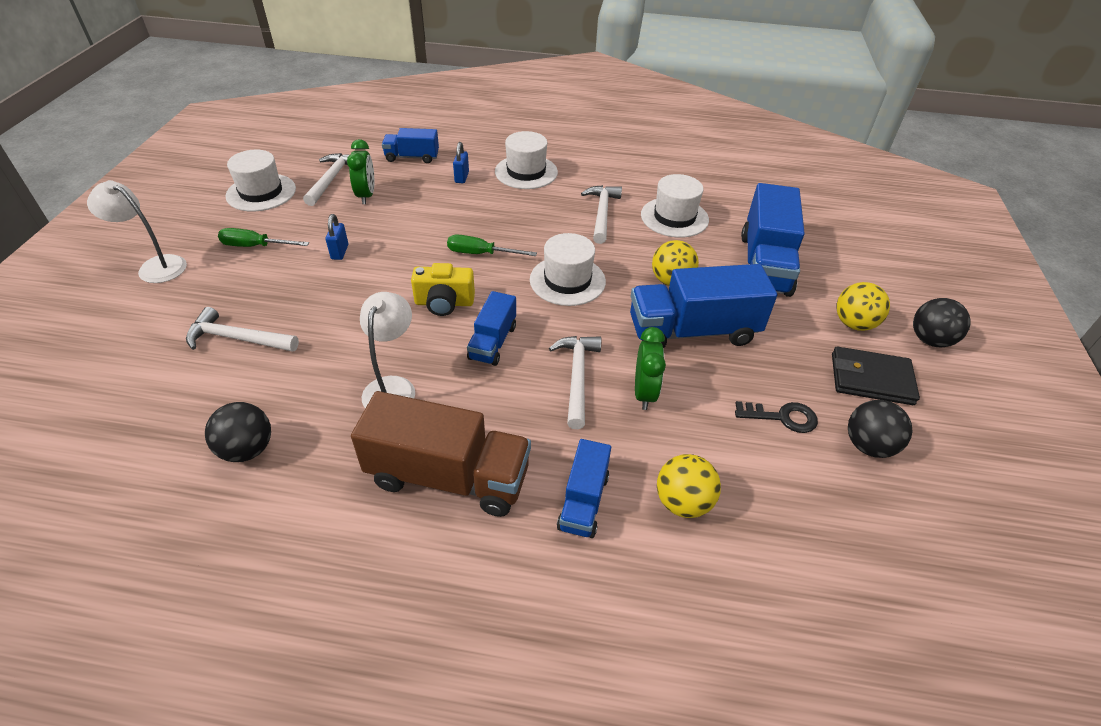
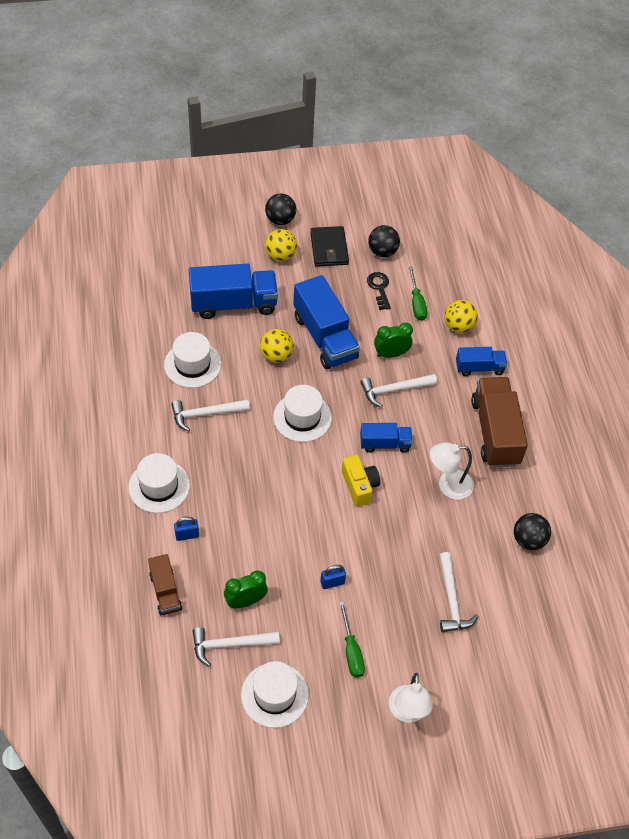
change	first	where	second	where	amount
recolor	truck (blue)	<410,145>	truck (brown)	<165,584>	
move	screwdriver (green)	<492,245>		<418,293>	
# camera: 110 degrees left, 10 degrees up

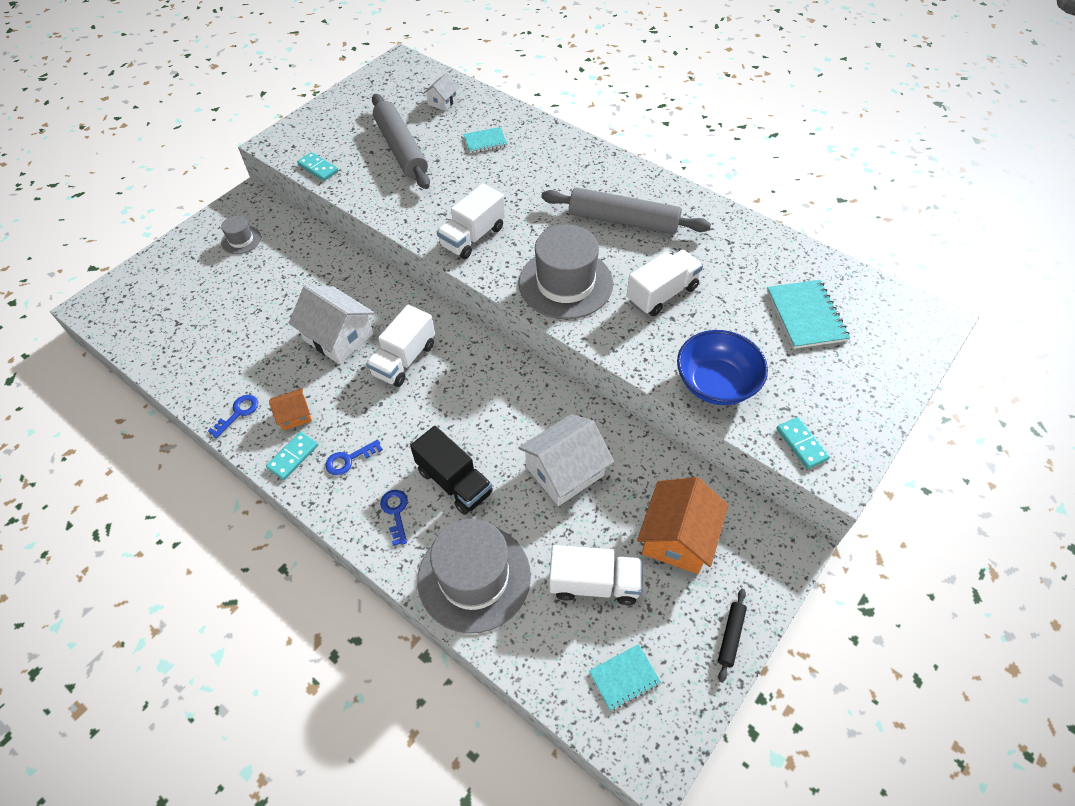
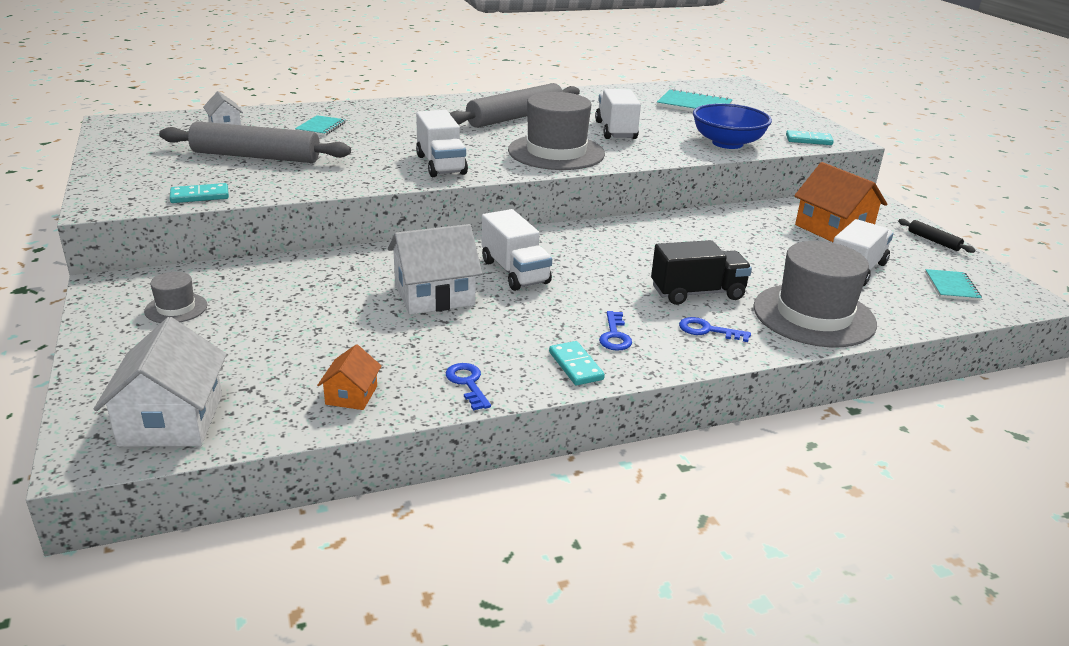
change	first	where	second	where	amount
move	house (orange)	<290,409>		<349,377>	
move	house (white)	<566,460>		<160,382>	
# camera: 60 degrees left, 25 degrees down

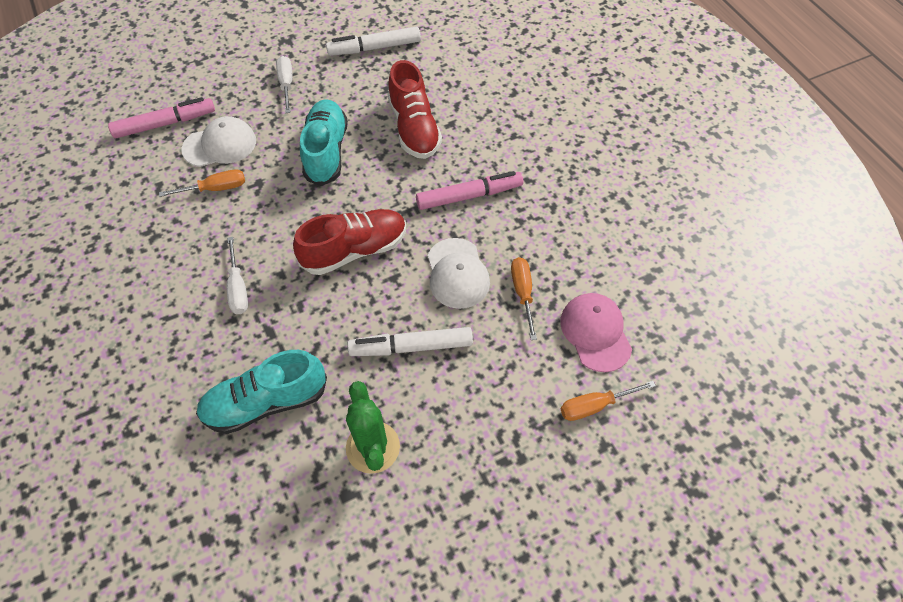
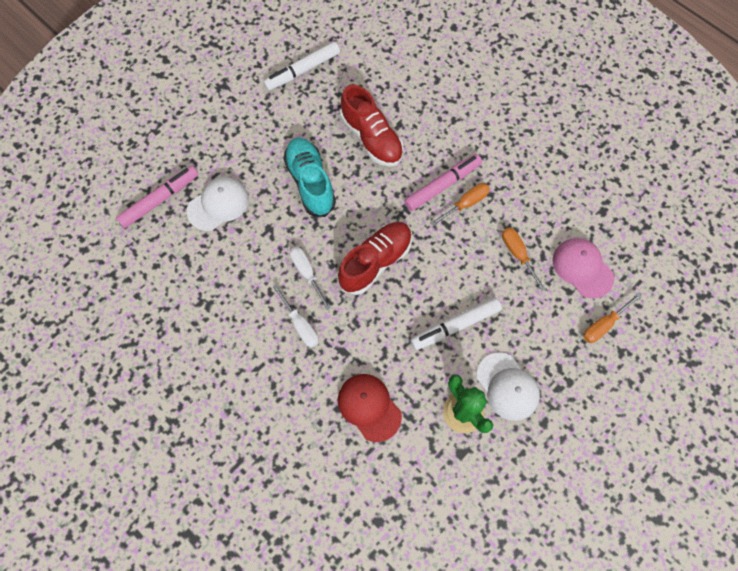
change	first	where	second	where	amount
move	screwdriver (white)	<284,84>		<310,278>	
move	screwdriver (orange)	<202,183>		<460,204>	
move	cap (white)	<459,273>		<508,387>	
replace	shoe (turquoise)	<261,392>	cap (red)	<370,408>	
# camera: 20 degrees left, 10 degrees up

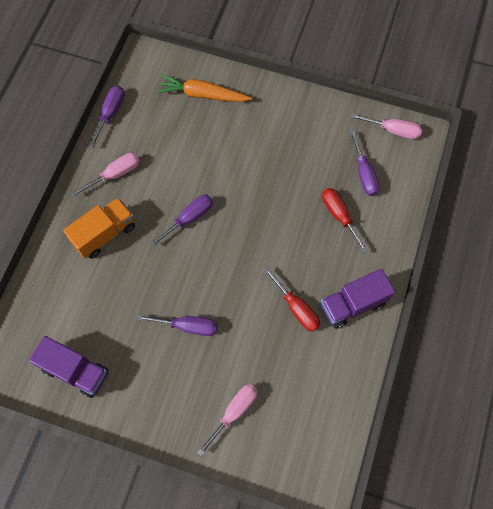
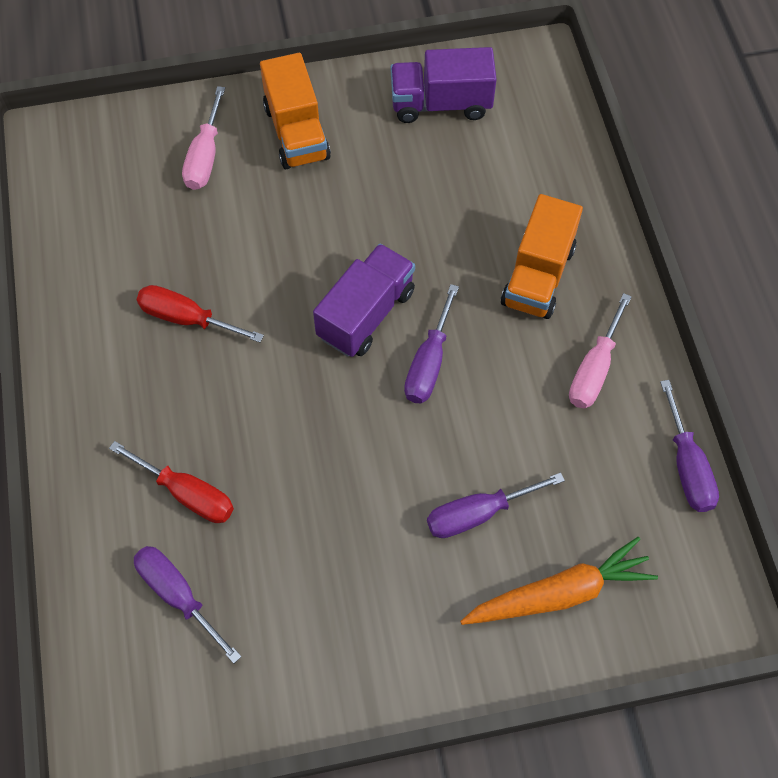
change	first	where	second	where	amount
delete	screwdriver (pink)	<386,126>			
move	truck (purple)	<358,299>		<364,300>	
move	screwdriver (purple)	<176,325>		<496,505>	
insert			truck (orange)	<295,111>	
# camera: 150 degrees right, 5 degrees down

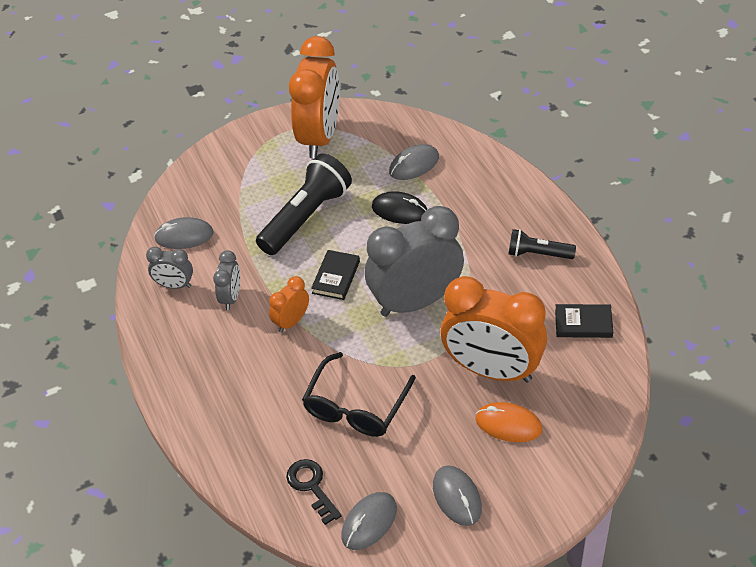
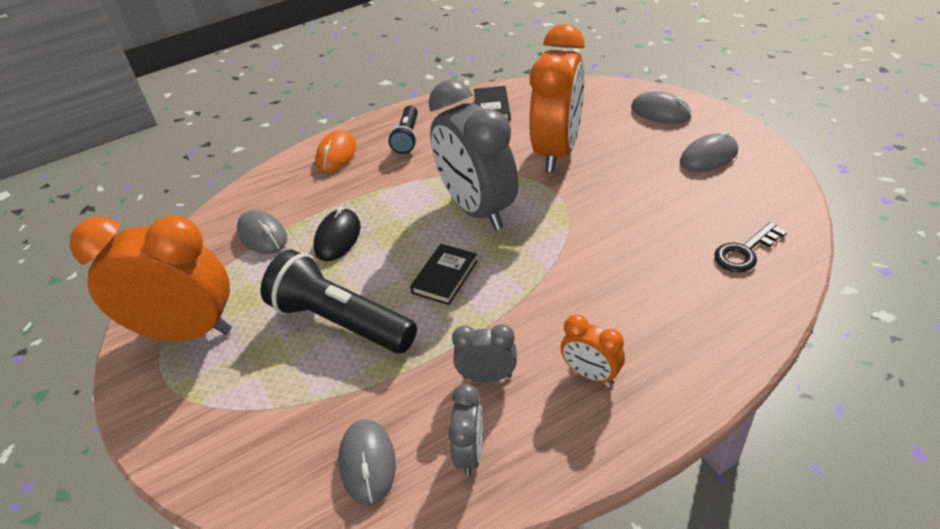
change	first	where	second	where	amount
rotate	book (black)	<335,275>		<444,274>	75 degrees counterclockwise
move	clock (orange)	<289,304>		<592,349>	
delete	glasses (black)	<359,394>			
move	mouse (orange)	<508,422>		<335,151>	
move	mouse (grey)	<369,521>		<661,107>	
# camera: 95 degrees left, 5 degrees down

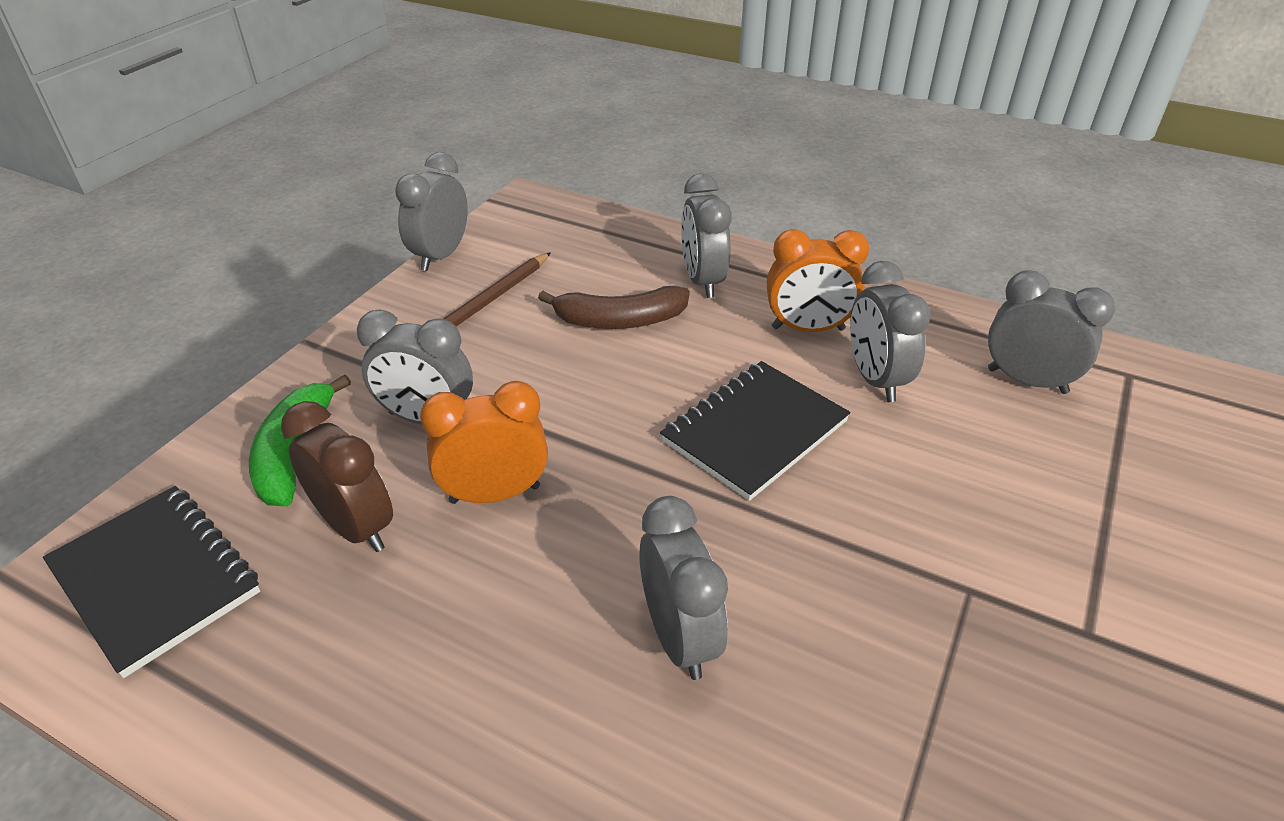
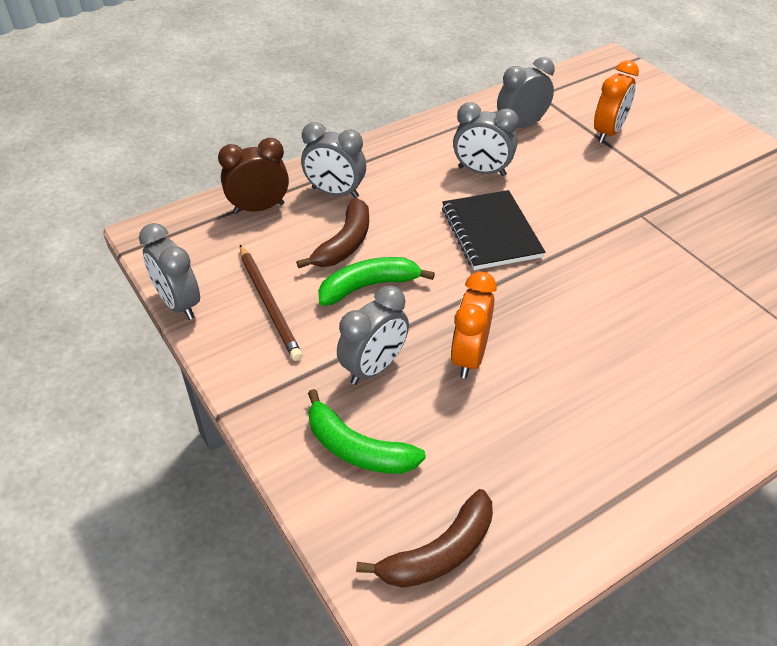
change	first	where	second	where	amount
move	clock (orange)	<818,280>		<616,101>	
move	clock (brown)	<337,476>		<253,175>	
replace	notebook (black)	<151,582>	banana (brown)	<424,538>	
delete	clock (grey)	<683,588>			
insert			banana (green)	<376,281>	
# camera: 60 degrees left, 5 degrees up

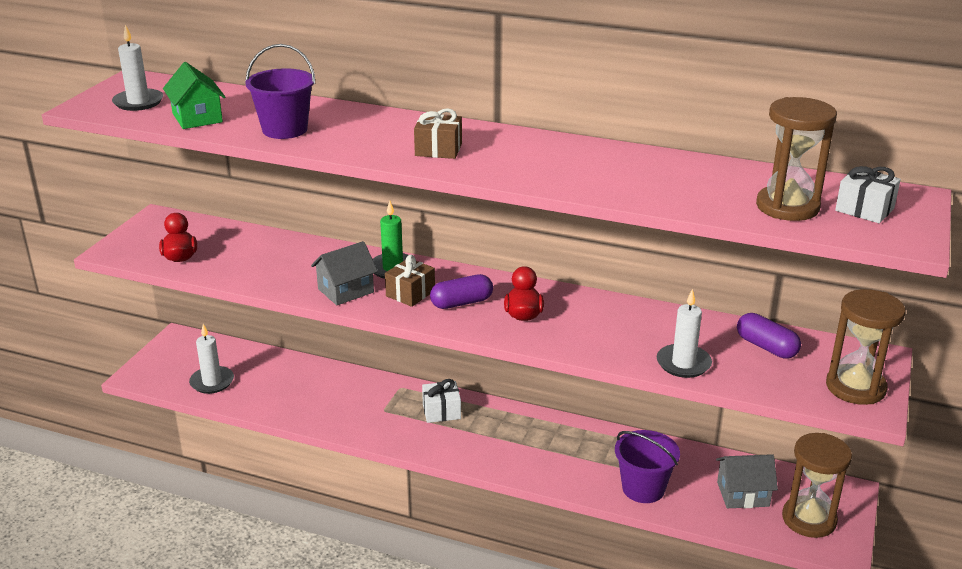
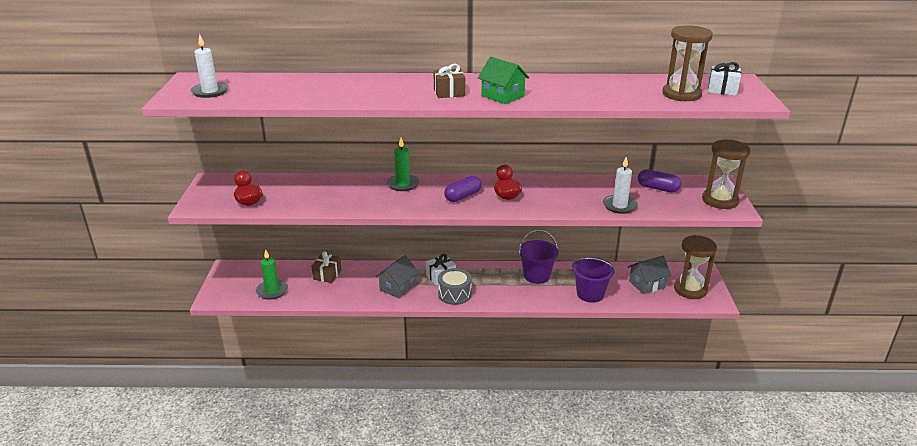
change	first	where	second	where	amount
move	bucket (purple)	<280,91>		<539,257>	
move	house (green)	<194,95>		<503,80>	
move	house (grey)	<344,273>		<396,277>	
move	gift (brown)	<410,281>		<326,267>	
recolor	candle (white)	<211,359>	candle (green)	<272,274>	
insert			drum (grey)	<455,286>	
# camera: 20 degrees left, 0 degrees up

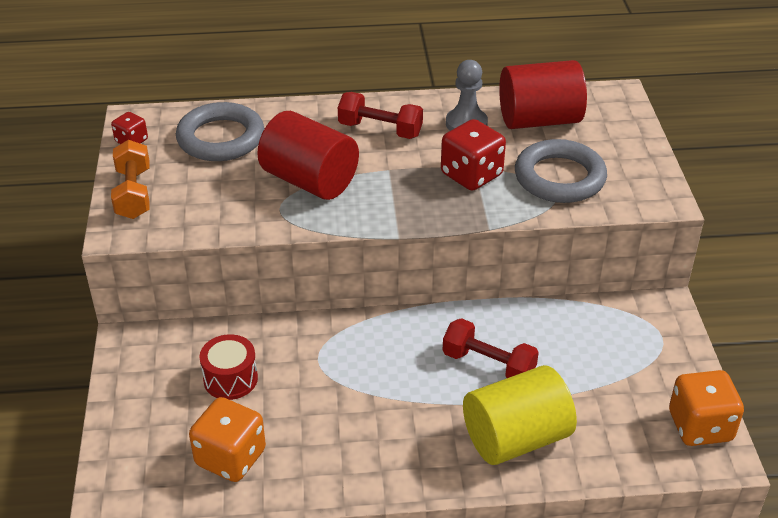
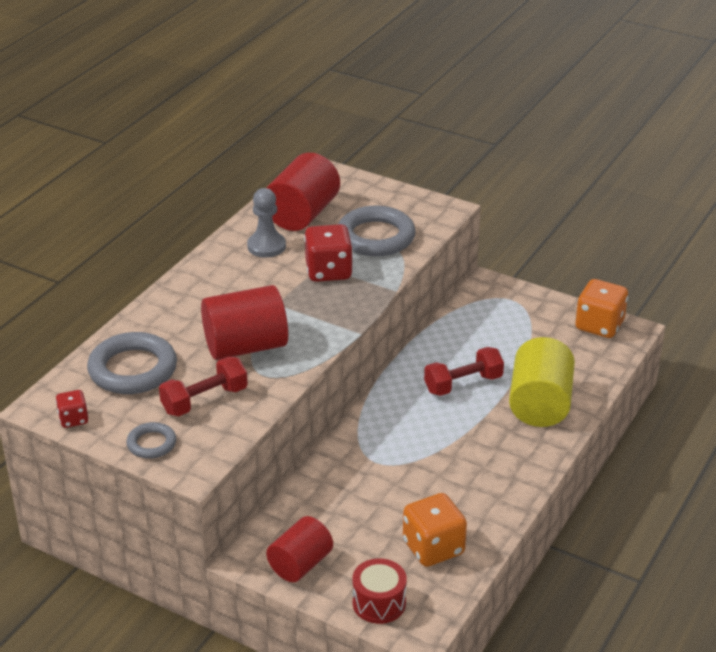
change	first	where	second	where	amount
move	dumbbell (red)	<380,115>		<203,386>	
replace	dumbbell (orange)	<130,179>	ring (grey)	<151,440>	
move	drum (red)	<228,367>		<380,591>	
insert			cylinder (red)	<299,549>	
# camera: 55 degrees left, 5 degrees down

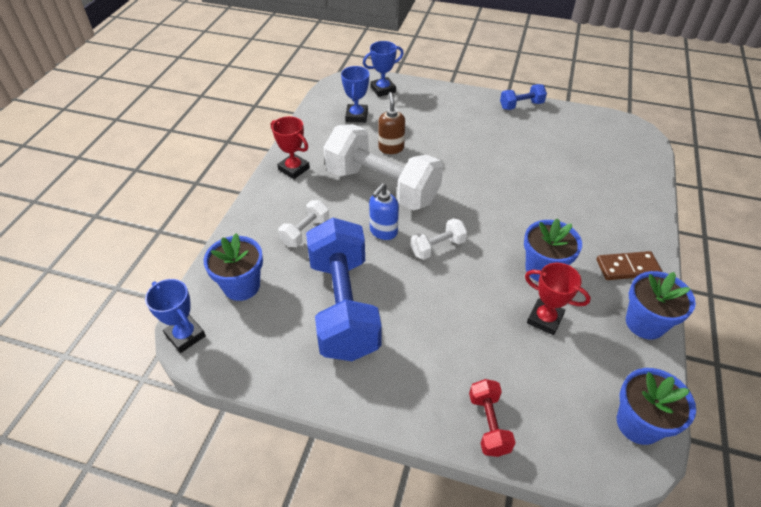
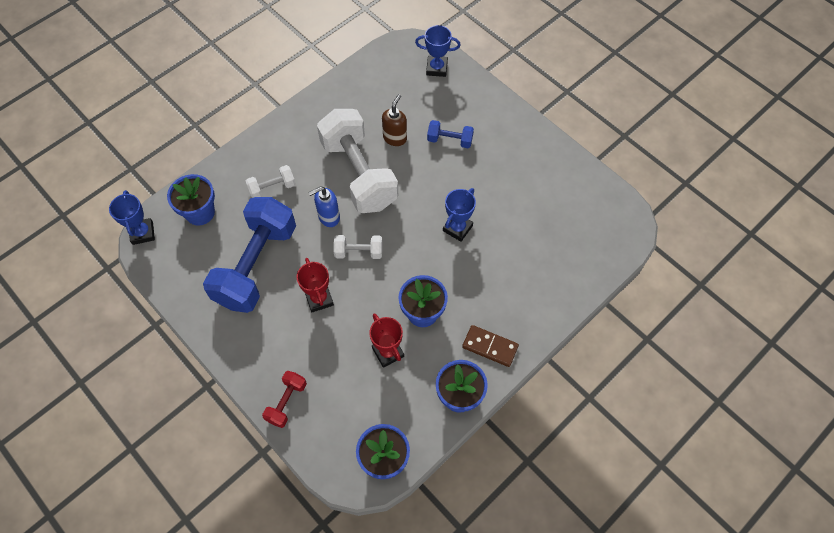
change	first	where	second	where	amount
move	trophy (blue)	<355,94>		<459,215>	
move	dumbbell (blue)	<523,97>		<450,134>	
move	trophy (red)	<290,147>		<315,285>	
# camera: 30 degrees right, 15 degrees up

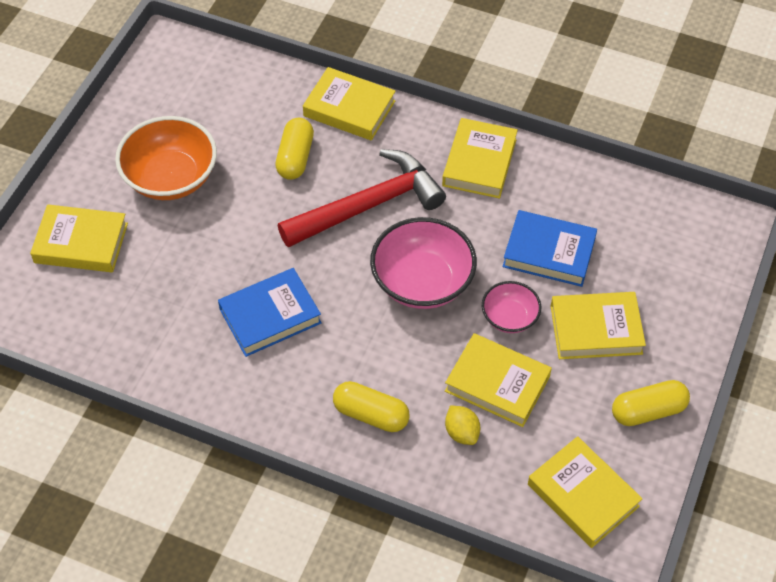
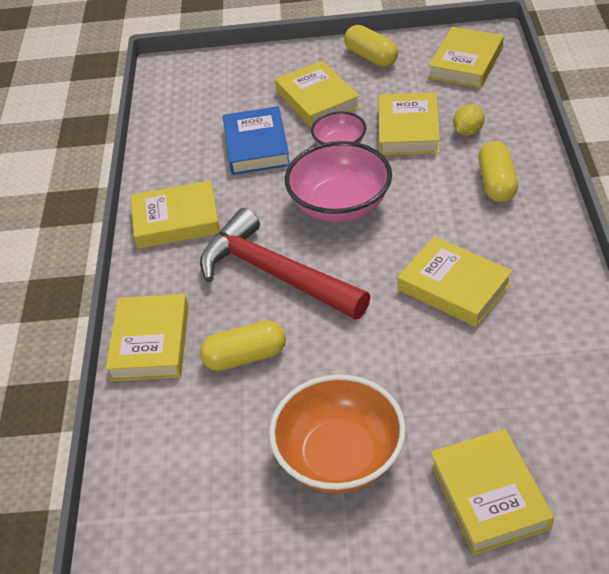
change	first	where	second	where	amount
recolor	book (blue)	<270,312>	book (yellow)	<455,281>	
# camera: 110 degrees left, 10 degrees down

